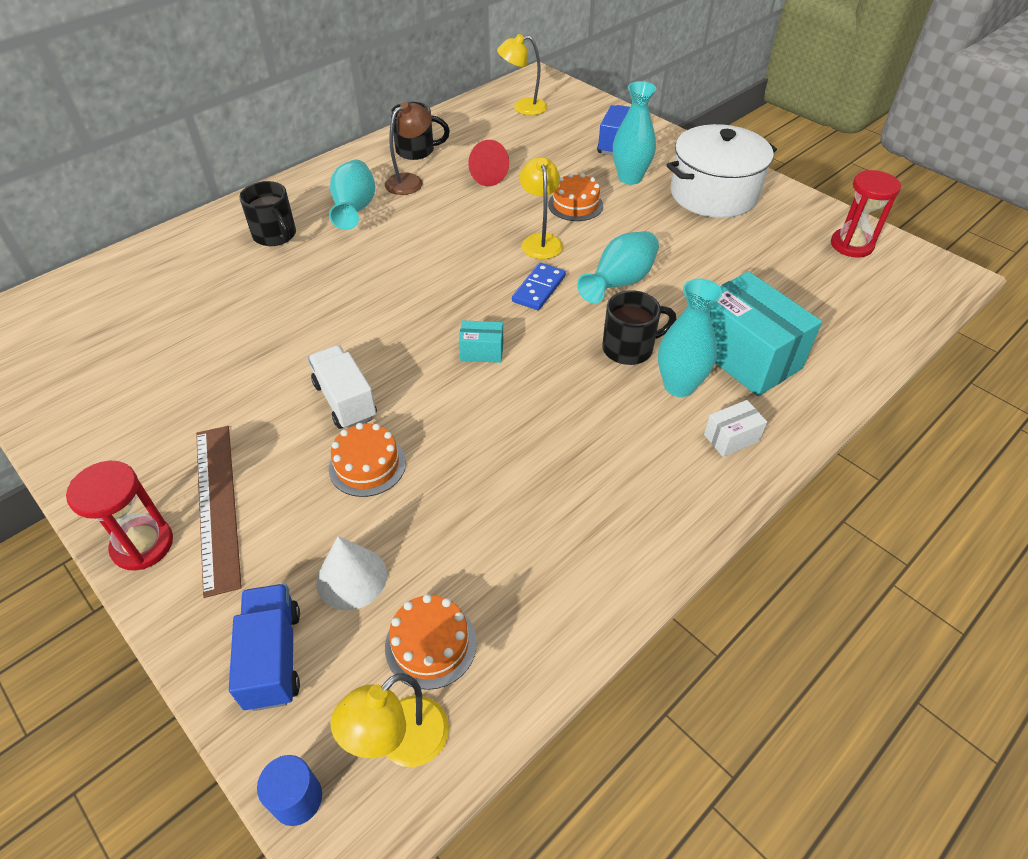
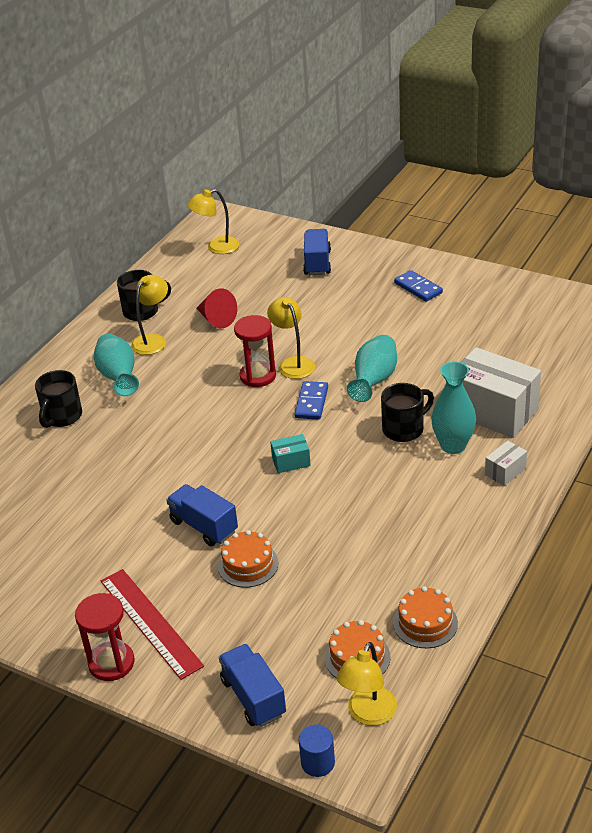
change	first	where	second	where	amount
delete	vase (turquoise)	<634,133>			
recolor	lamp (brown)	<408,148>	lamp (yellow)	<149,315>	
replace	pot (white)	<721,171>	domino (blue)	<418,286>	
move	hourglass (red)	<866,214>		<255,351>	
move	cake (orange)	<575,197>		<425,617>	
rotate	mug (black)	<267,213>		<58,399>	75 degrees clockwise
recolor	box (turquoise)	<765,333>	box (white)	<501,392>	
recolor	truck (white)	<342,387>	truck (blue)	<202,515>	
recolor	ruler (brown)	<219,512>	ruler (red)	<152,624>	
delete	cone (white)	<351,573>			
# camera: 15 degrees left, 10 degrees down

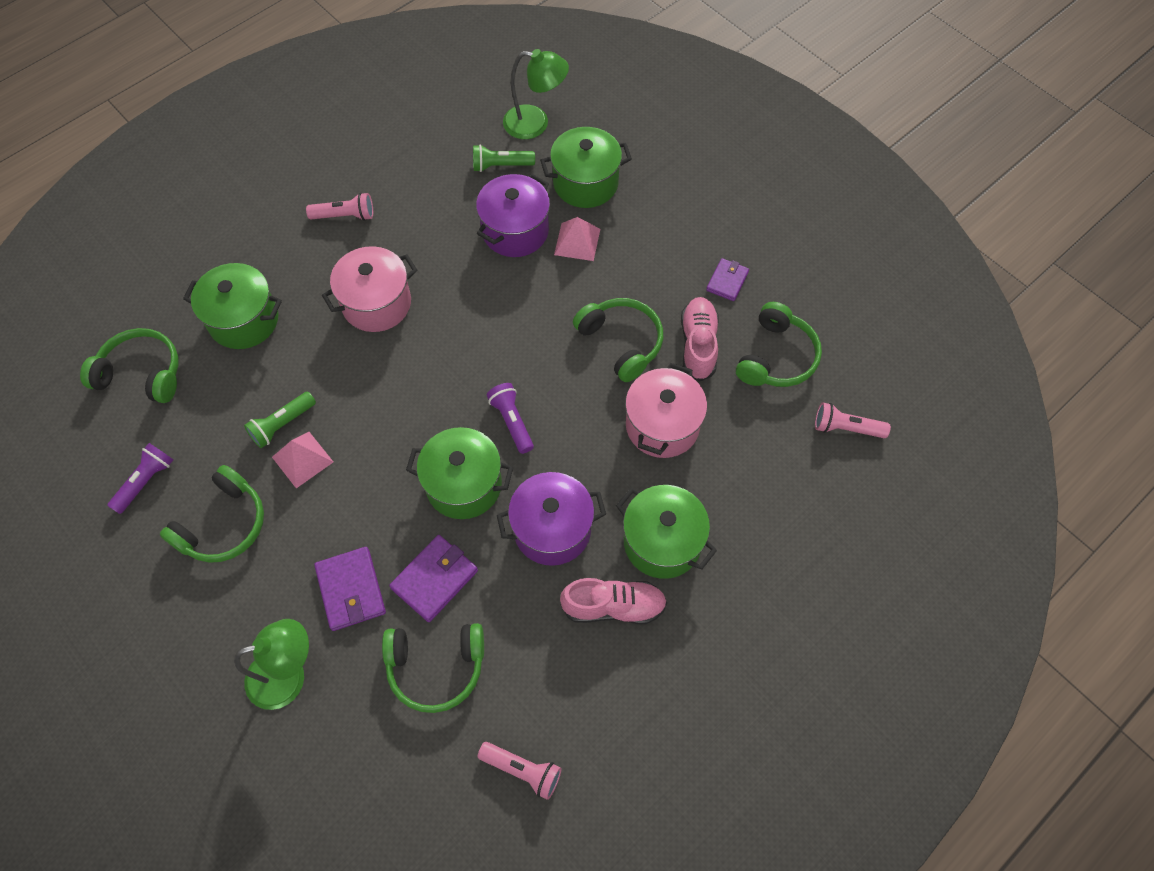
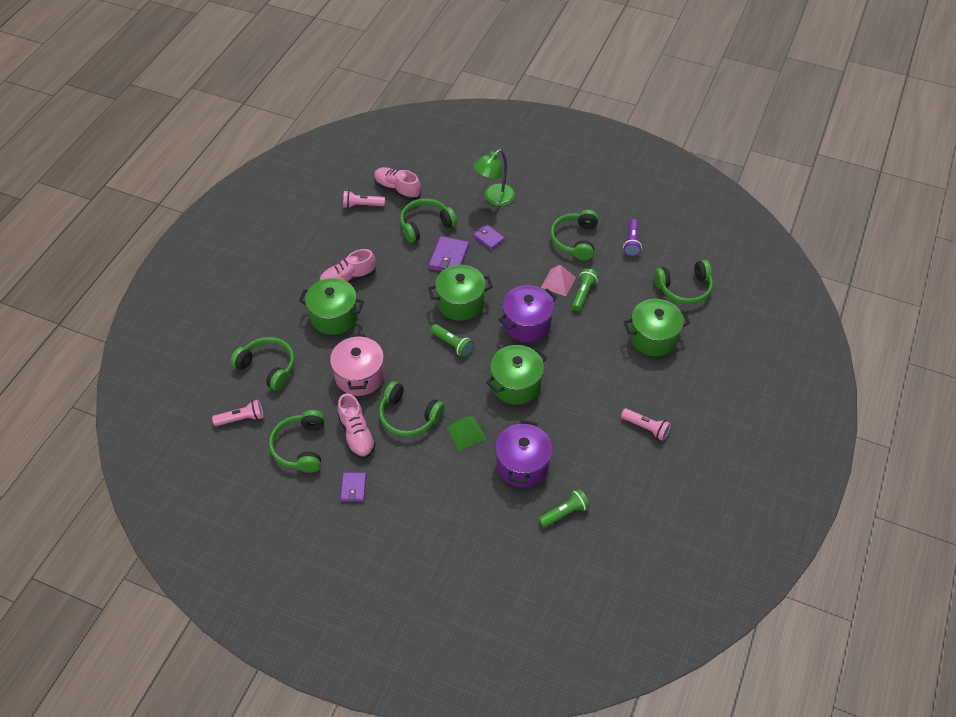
change	first	where	second	where	amount
delete	lamp (green)	<536,94>			
move	pot (green)	<586,167>		<516,375>	
rotate	flashlight (pink)	<339,207>		<646,424>	120 degrees counterclockwise
delete	pyramid (pink)	<577,239>			
delete	pot (pink)	<369,289>			
recolor	flashlight (purple)	<510,418>	flashlight (green)	<452,340>	
move	pot (purple)	<551,519>		<528,313>	
resize	wallet (purple)	<350,589>		<489,237>	x0.64
insert			shoe (pink)	<397,183>	
insert			headphones (green)	<262,364>	
insert			pyramid (green)	<466,433>	
# camera: 155 degrees right, 10 degrees down

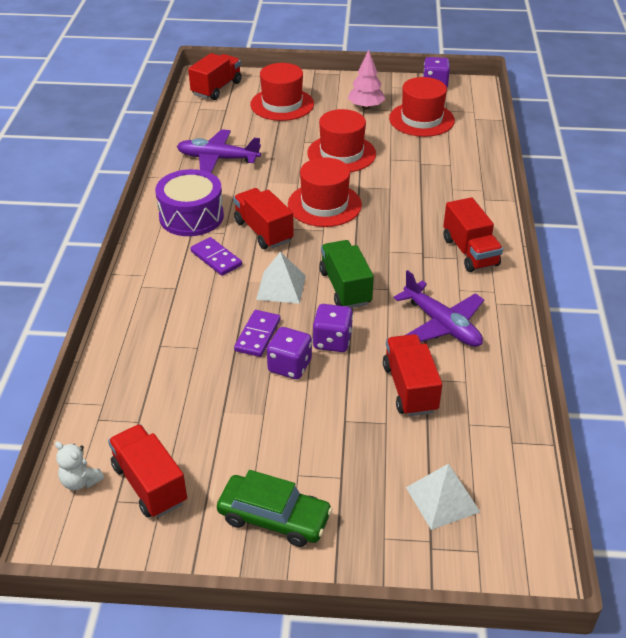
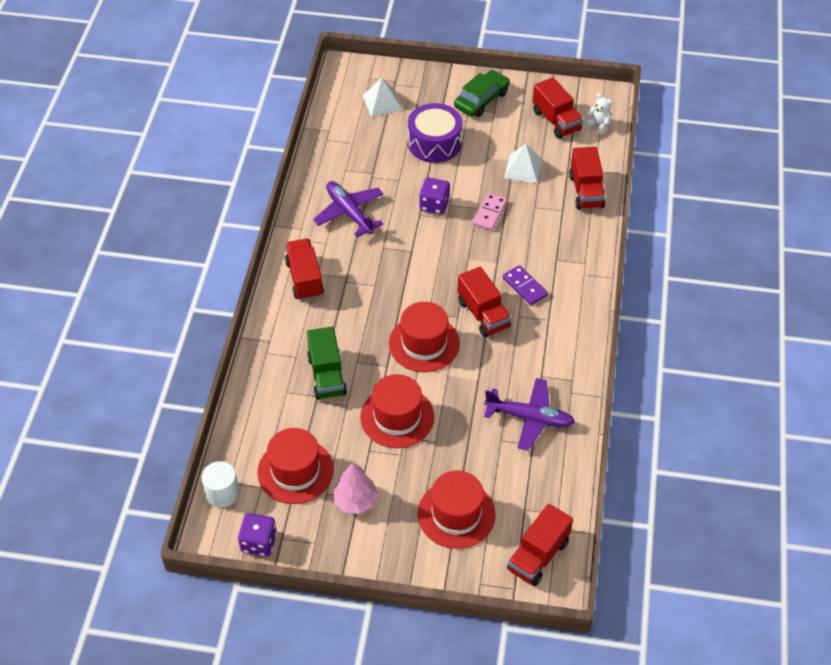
change	first	where	second	where	amount
move	drum (purple)	<189,202>		<435,133>	
move	truck (green)	<346,274>		<327,363>	
move	pyramid (white)	<281,278>		<523,164>	
recolor	domino (purple)	<257,333>	domino (pink)	<490,212>	
delete	dice (purple)	<289,353>			
move	truck (red)	<412,375>		<587,178>	
rotate	car (green)	<274,508>		<482,93>	105 degrees clockwise
insert			cylinder (white)	<220,484>	
# camera: 175 degrees left, 10 degrees up

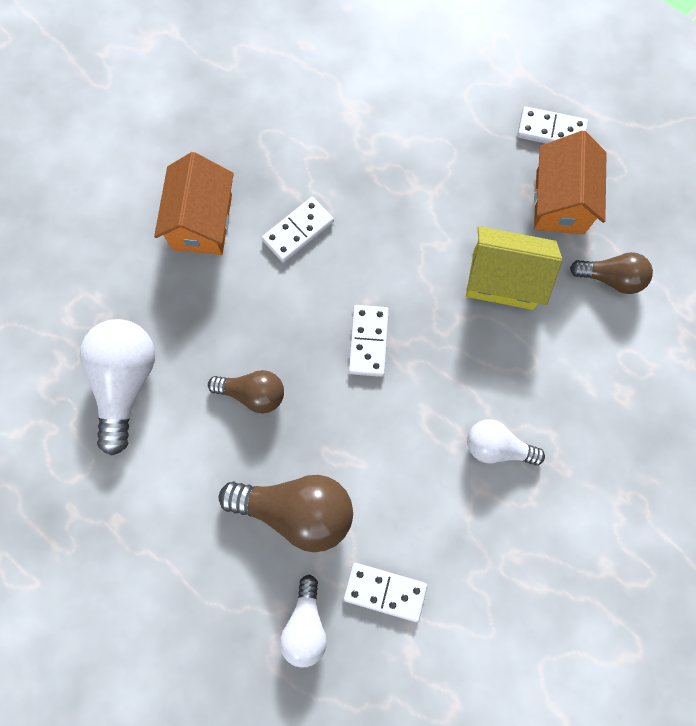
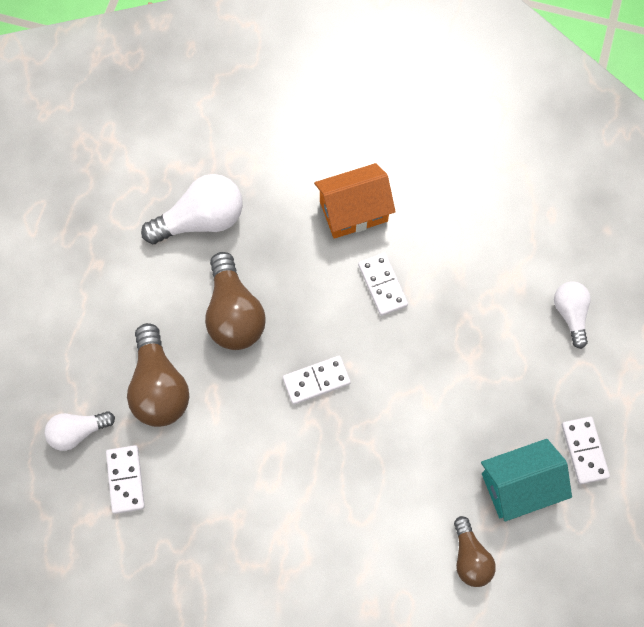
change	first	where	second	where	amount
recolor	house (orange)	<570,182>	house (turquoise)	<526,480>	
rotate	domino (white)	<298,230>		<383,284>	45 degrees clockwise
delete	house (yellow)	<514,268>			
resize	light bulb (brown)	<246,391>		<235,301>	x1.65
move	light bulb (white)	<506,442>		<572,315>	
# camera: 65 degrees right, 5 degrees down

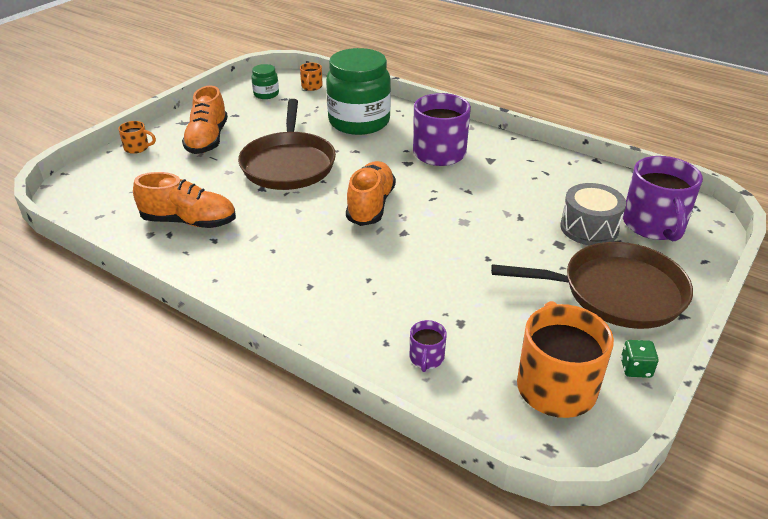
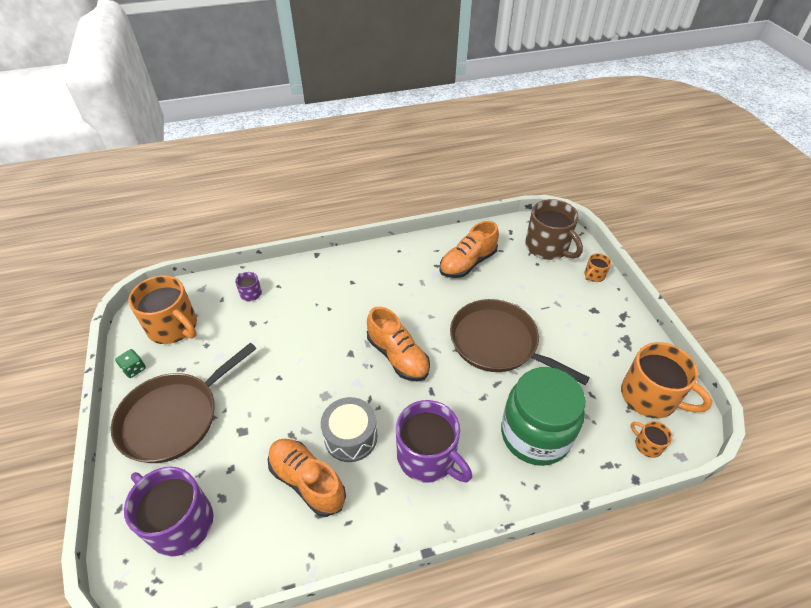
change	first	where	second	where	amount
replace	jar (green)	<265,81>	mug (orange)	<666,380>	
move	shoe (orange)	<205,120>		<307,478>	
move	drum (grey)	<593,214>		<349,429>	
insert			mug (brown)	<554,229>	
# camera: 130 degrees right, 10 degrees up

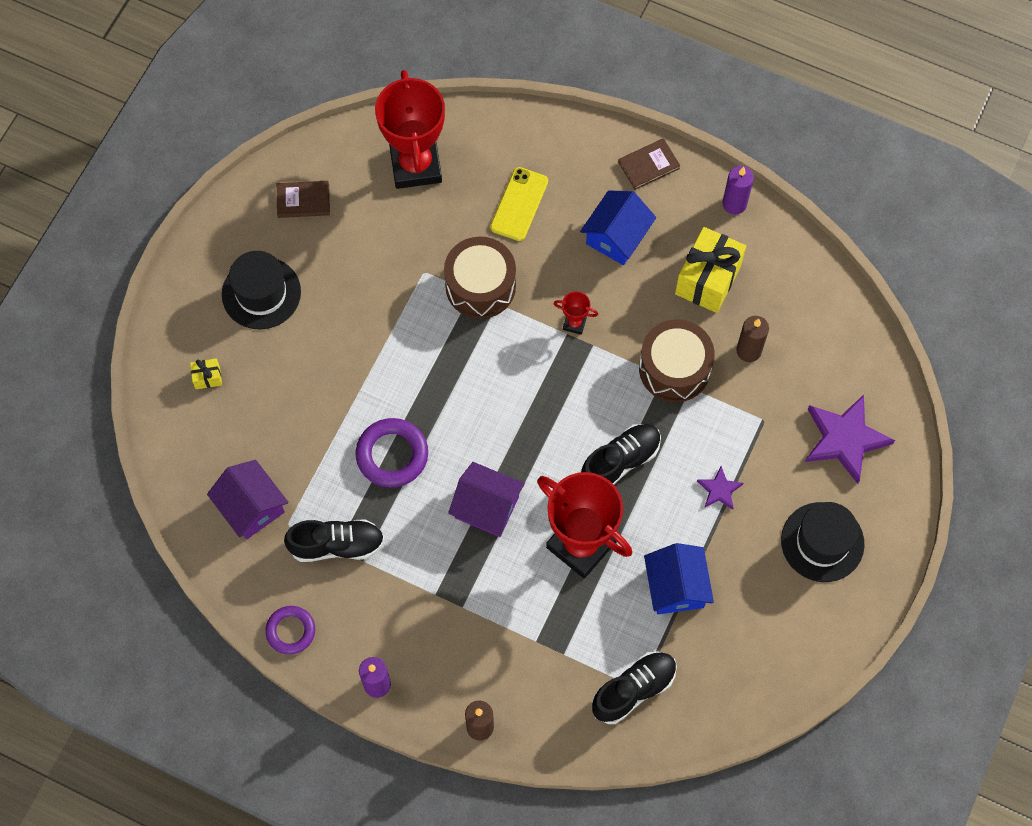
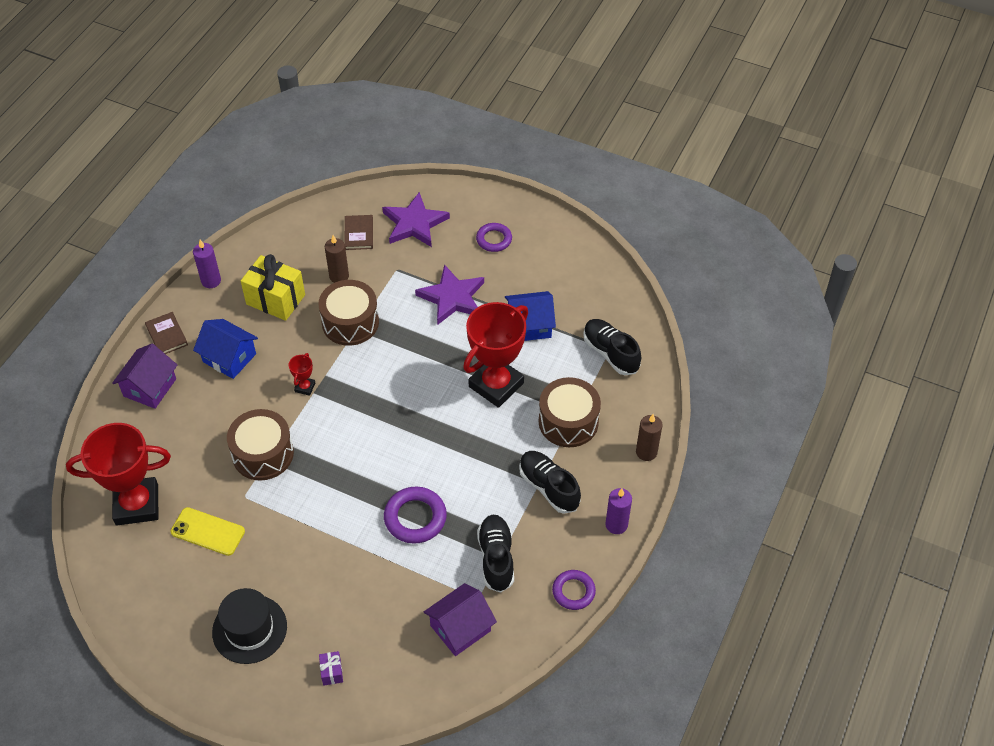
change	first	where	second	where	amount
move	phone (yellow)	<519,204>		<208,531>	
move	book (brown)	<303,199>		<358,232>	
recolor	gift (yellow)	<206,373>	gift (purple)	<331,668>	
move	shoe (black)	<621,454>		<550,482>	
move	house (purple)	<486,499>		<144,376>	
resize	star (purple)	<720,488>		<449,294>	x2.00
replace	hat (black)	<823,542>	ring (purple)	<494,237>	
insert			drum (brown)	<570,412>	
# camera: 90 degrees left, 15 degrees down

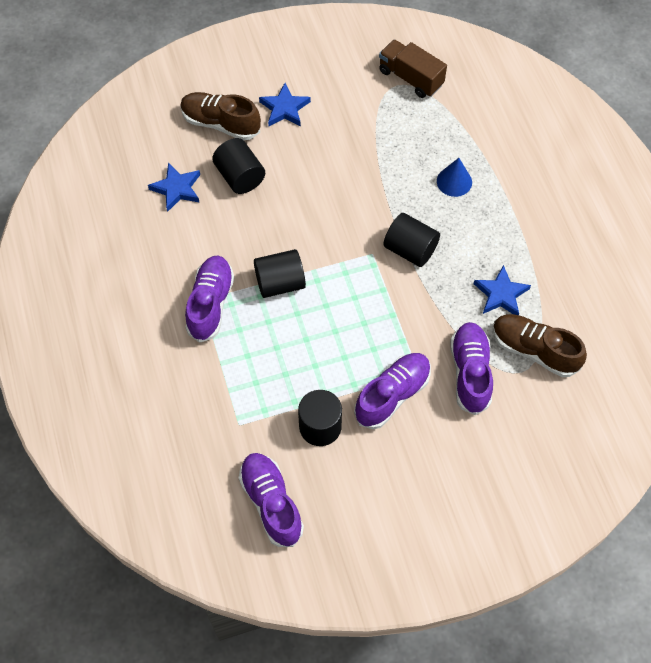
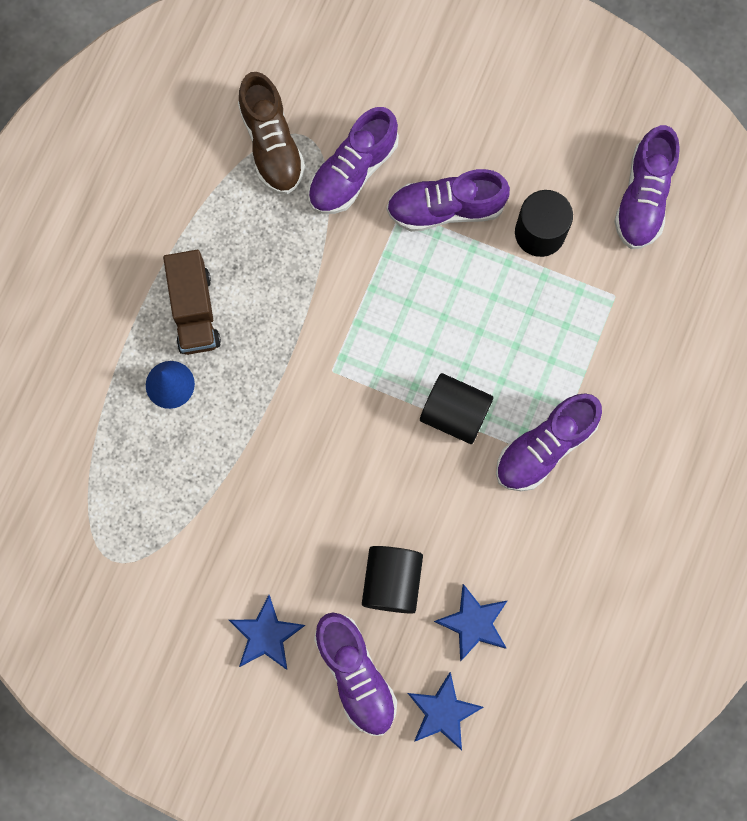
change	first	where	second	where	amount
move	truck (brown)	<413,69>		<192,302>	
recolor	shoe (brown)	<220,116>	shoe (purple)	<355,674>	
delete	cylinder (black)	<411,240>			
move	star (blue)	<502,290>		<445,711>	
# camera: 140 degrees left, 15 degrees up

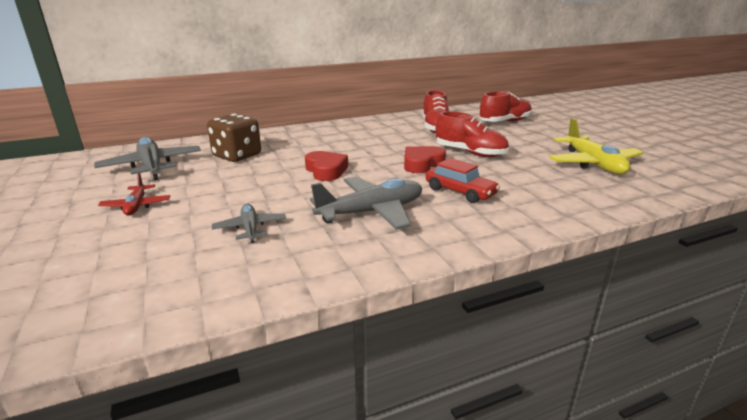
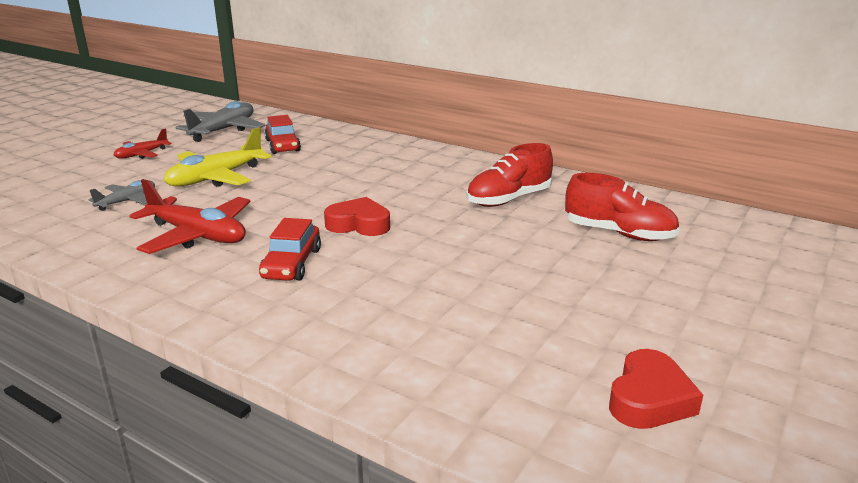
change	first	where	second	where	amount
delete	shoe (red)	<472,134>			
replace	dice (brown)	<234,138>	car (red)	<283,134>	
move	plane (yellow)	<596,146>		<217,157>	
move	heart (red)	<326,166>		<656,389>	
recolor	plane (grey)	<366,203>	plane (red)	<190,216>	
# camera: 55 degrees right, 0 degrees up

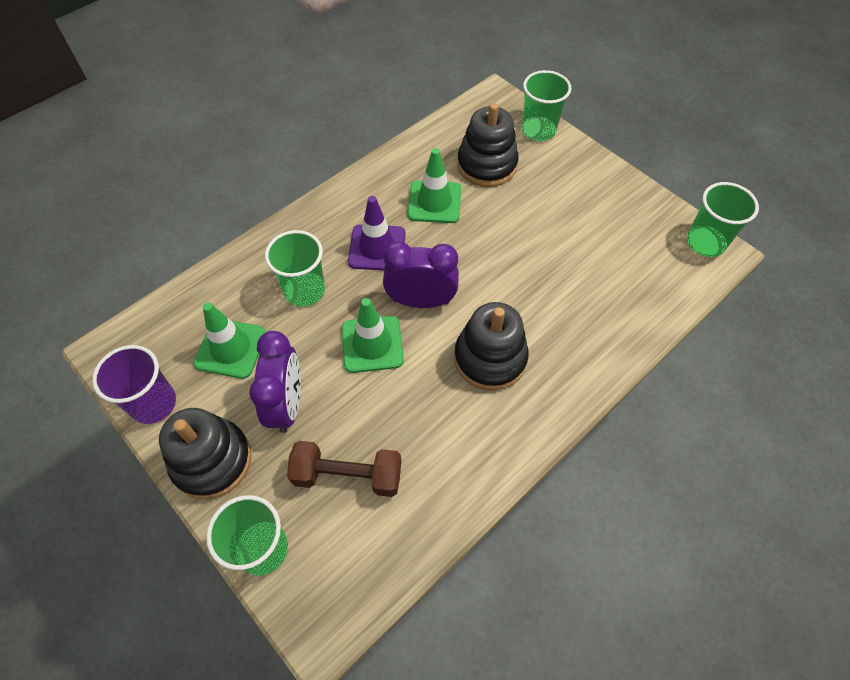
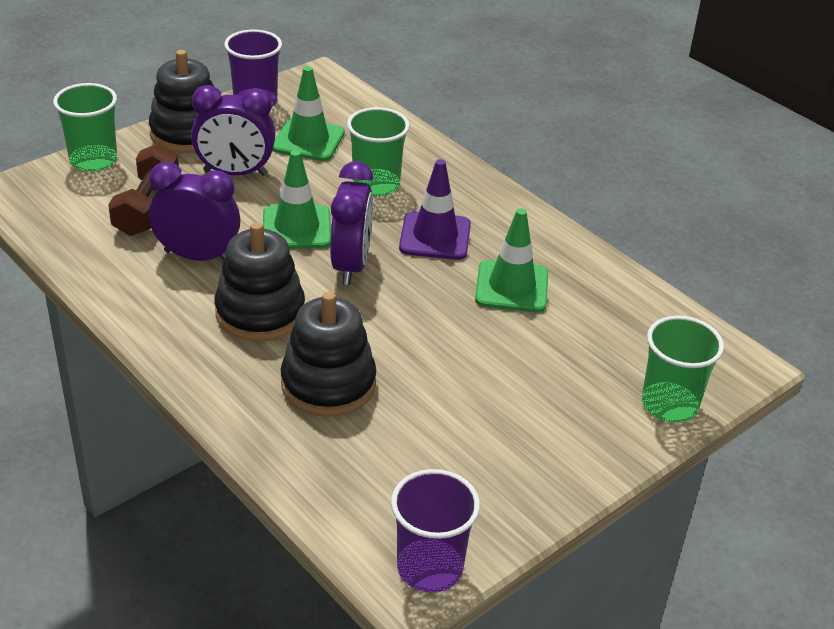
change	first	where	second	where	amount
move	stacking toy (black)	<488,145>		<328,354>	
recolor	cup (green)	<723,219>	cup (purple)	<435,530>	
insert			clock (purple)	<194,211>	
# camera: 90 degrees right, 20 degrees down

